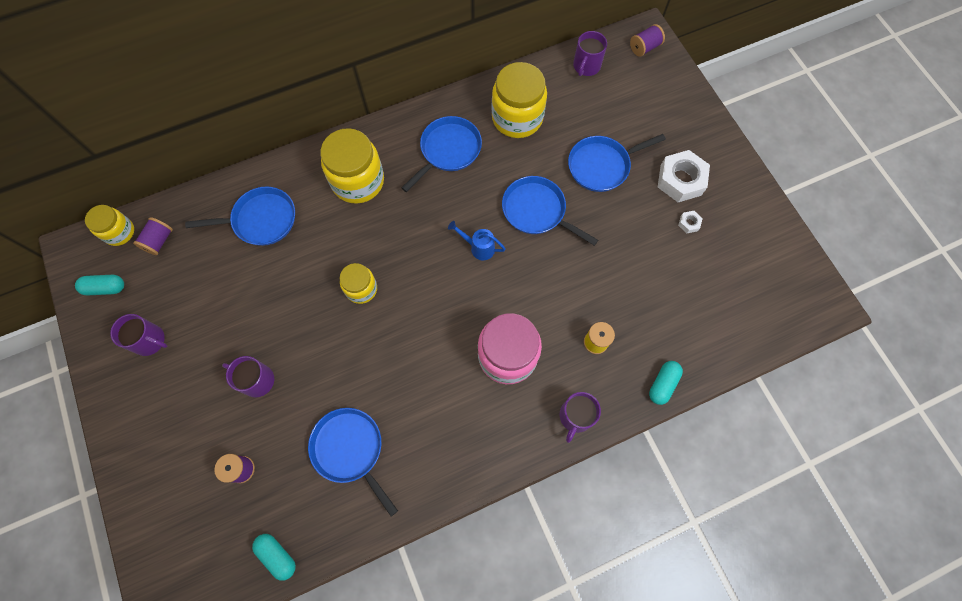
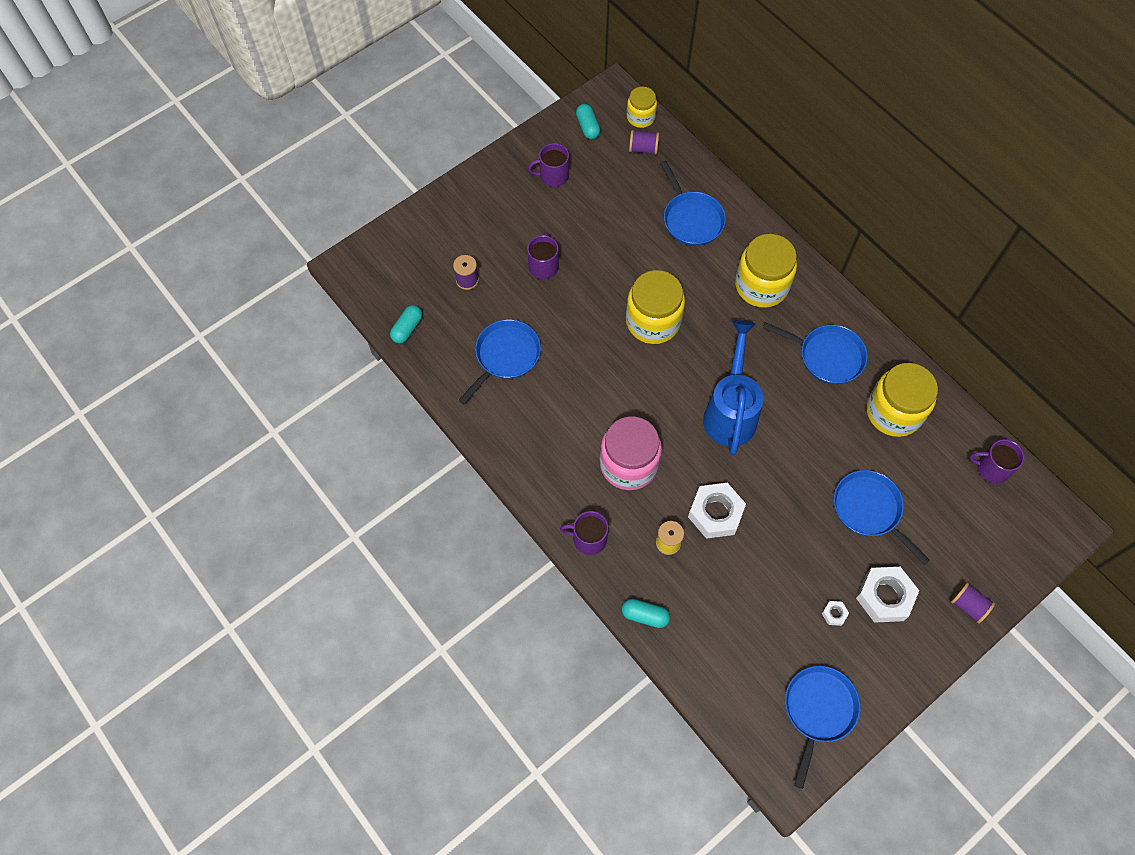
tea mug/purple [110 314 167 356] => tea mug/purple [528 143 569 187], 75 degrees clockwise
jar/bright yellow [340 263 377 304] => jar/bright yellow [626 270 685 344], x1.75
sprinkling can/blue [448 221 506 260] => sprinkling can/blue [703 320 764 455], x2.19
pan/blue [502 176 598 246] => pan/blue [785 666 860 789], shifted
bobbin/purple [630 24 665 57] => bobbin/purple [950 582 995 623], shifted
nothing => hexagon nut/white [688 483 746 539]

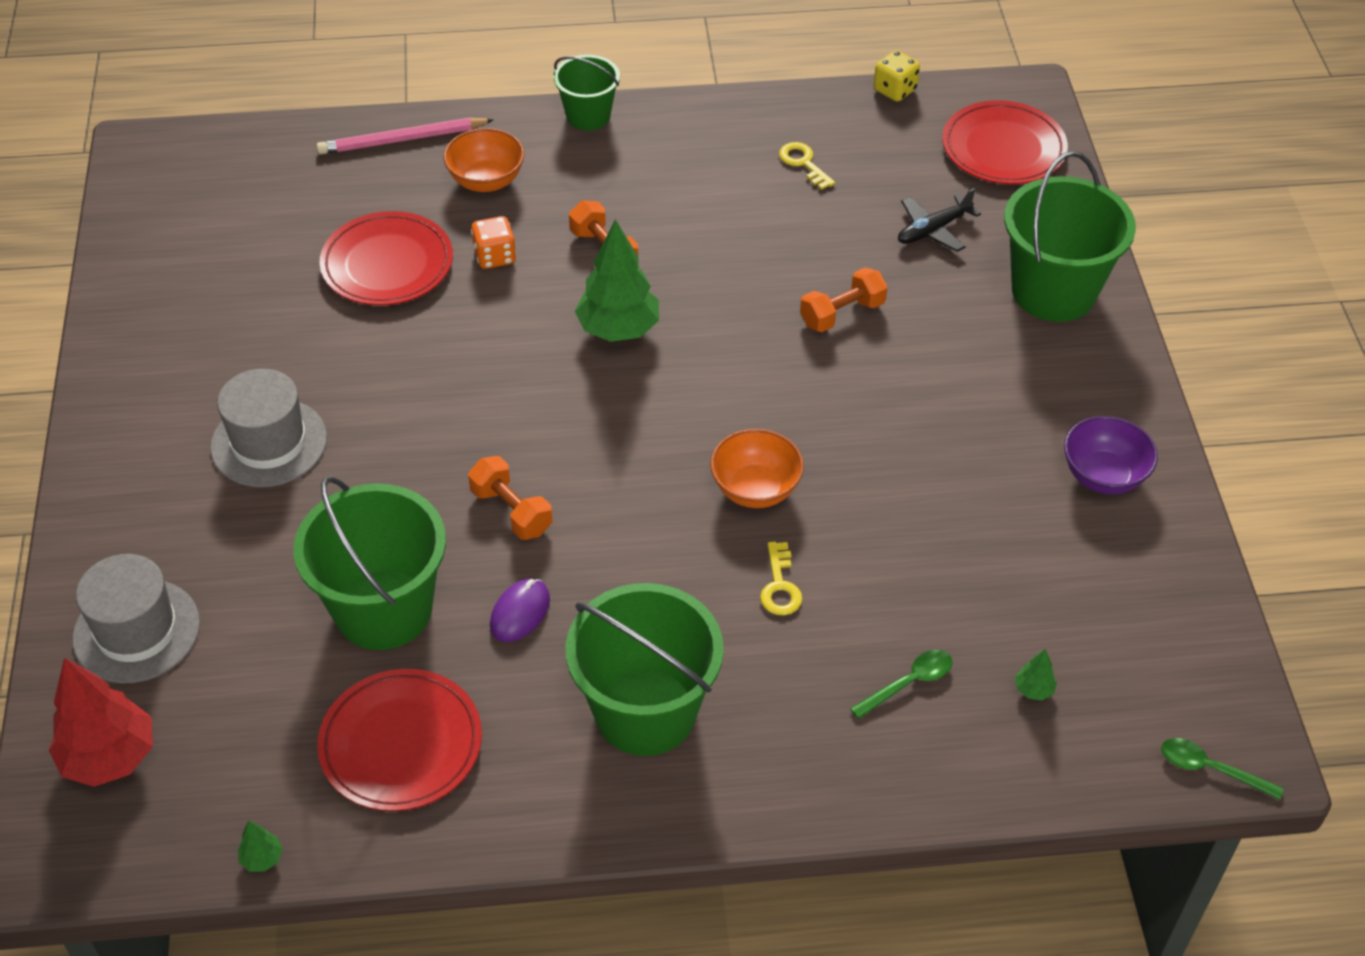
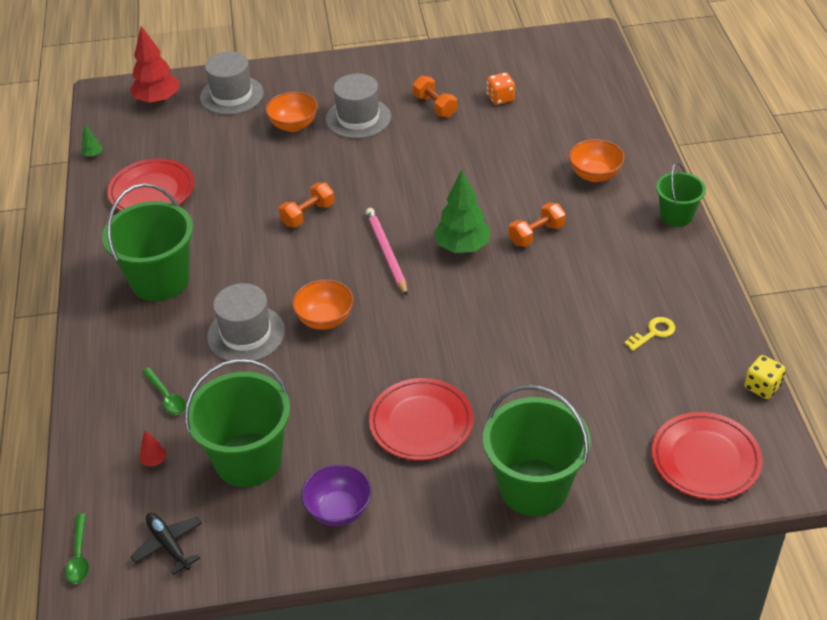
pail/green [293 476 446 650] => pail/green [184 359 290 487], shifted
wooden pencil/pink [316 118 494 155] => wooden pencil/pink [366 208 407 296], shifted
dinner plate/red [320 211 453 306] => dinner plate/red [369 378 474 461], shifted
dice/orange [471 216 516 269] => dice/orange [487 72 515 105], shifted
computer mouse/purple [490 579 550 642] => nothing
latchkey/bright yellow [760 542 803 615] => top hat/grey [207 283 285 361]
dumbbell/orange [800 267 888 332] => dumbbell/orange [413 76 457 117], shifted
plane/ebony [898 188 981 252] => plane/ebony [131 513 202 575], shifted
tree/green [1015 649 1057 700] => tree/red [139 430 166 467]
spoon/green [1161 738 1284 800] => spoon/green [65 513 89 584], 150 degrees clockwise
nothing => deep dish/orange [266 92 318 132]

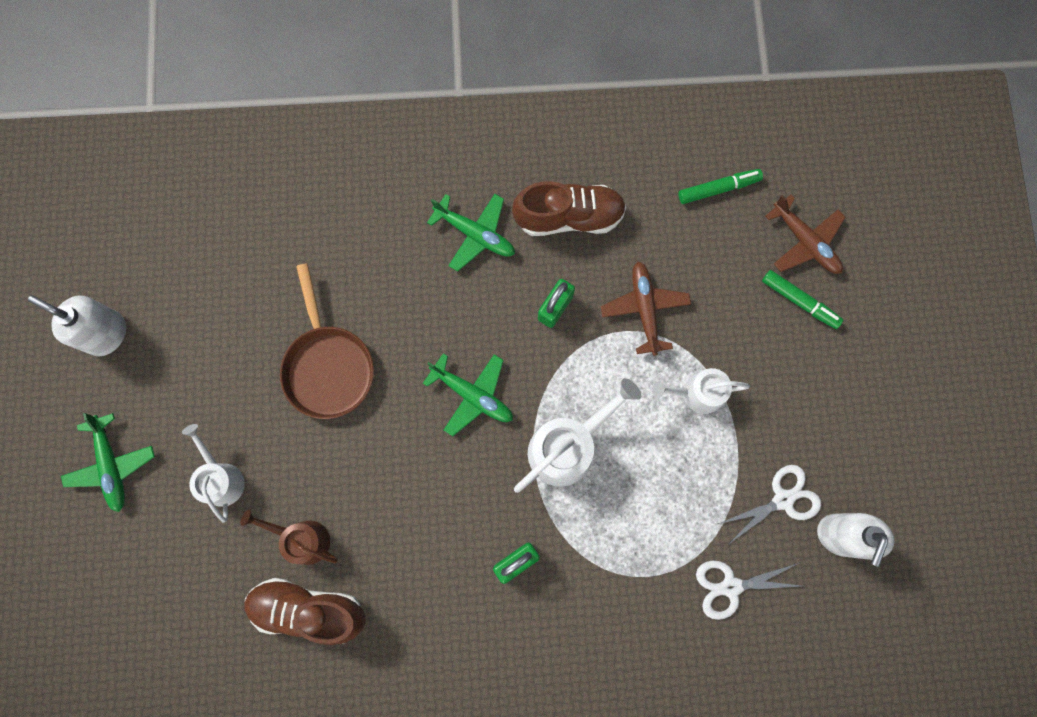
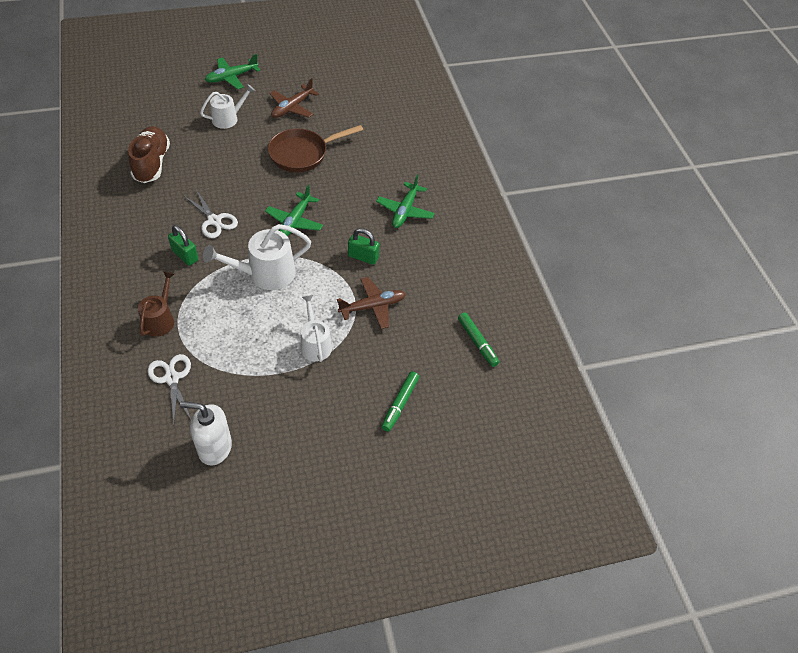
soap pump/white [28 295 126 356] => nothing
sprinkling can/russet [241 510 338 565] => sprinkling can/russet [138 271 174 337], shifted
sneaker/russet [512 181 626 236] => nothing
sprinkling can/white [514 378 642 493] => sprinkling can/white [203 224 311 290], 120 degrees clockwise
pair of scissors/white [718 465 821 544] => pair of scissors/white [184 189 238 238], shifted
plane/russet [765 195 846 274] => plane/russet [270 78 319 118], shifted

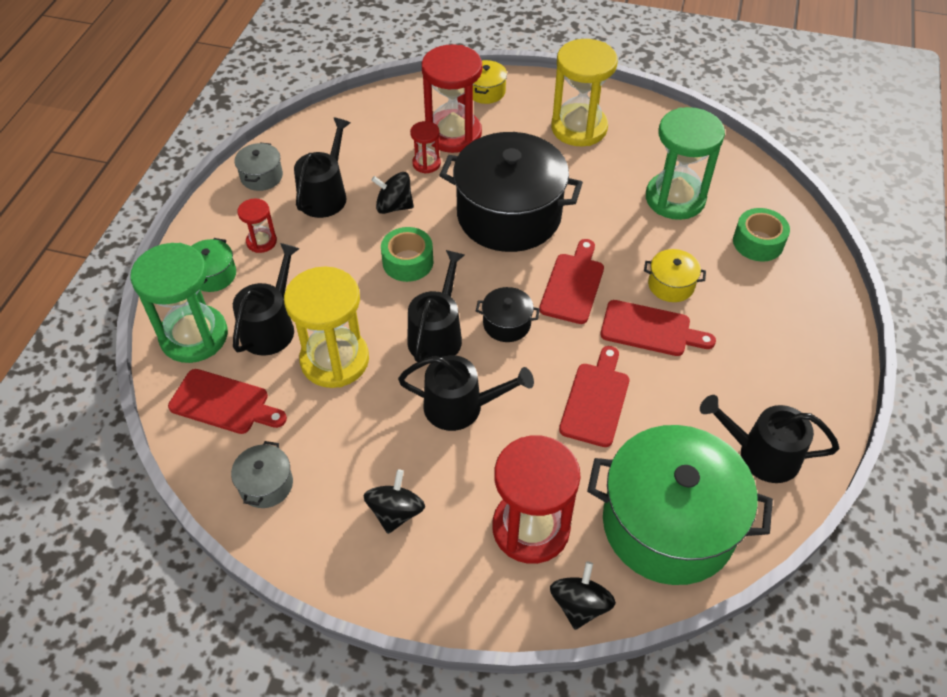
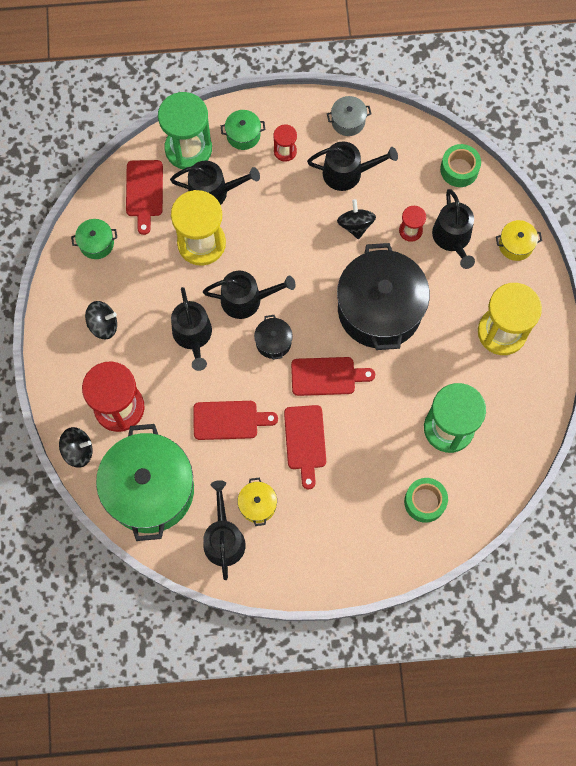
stockpot/grey [231 441 293 508] => stockpot/green [71 219 117 259]
tape/green [381 227 433 282] => tape/green [440 144 481 187], shifted
sandglass/red [422 44 482 153] => sprinkling can/ebony [432 189 475 269]
stockpot/bright yellow [644 249 706 302] => stockpot/bright yellow [238 477 277 526], shifted

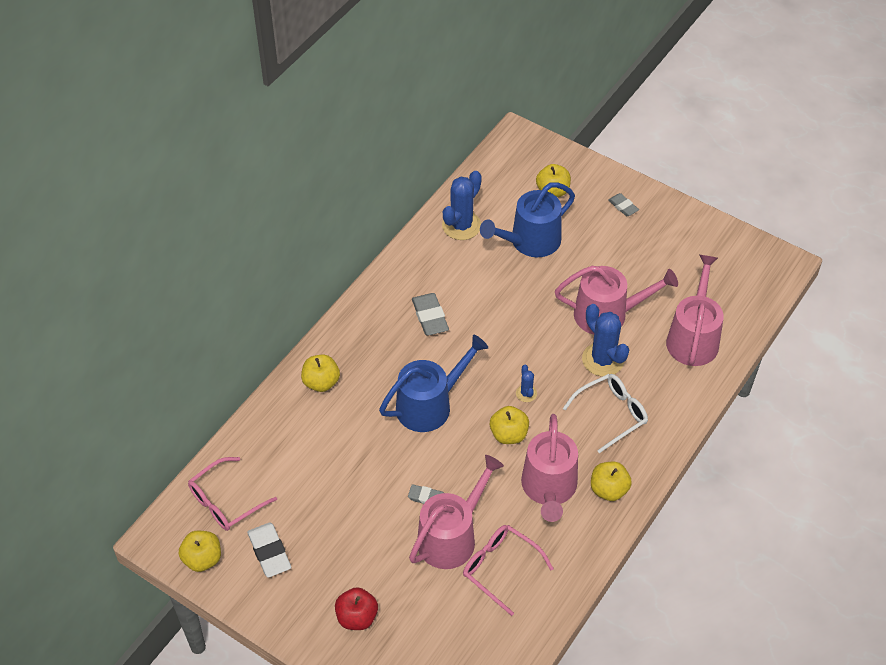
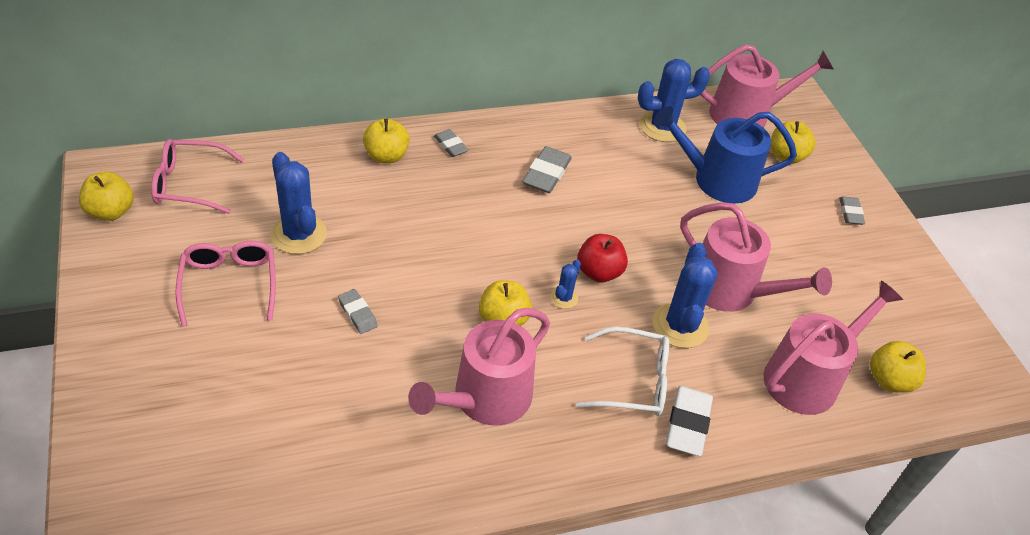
eraser/white [247 523 291 577] => eraser/white [666 386 713 456], shifted
apple/red [335 587 378 630] => apple/red [577 234 628 282], shifted
sprinkling can/blue [379 335 488 432] => nothing
sprinkling can/pink [409 455 504 569] => sprinkling can/pink [701 44 834 128], shifted
spectacles/pink [463 525 554 616] => spectacles/pink [175 241 276 326], shifted
apple/bright yellow [591 462 632 501] => apple/bright yellow [870 341 926 393], shifted
nothing => cactus/blue [270 152 327 254]
nothing => eraser/grey [434 129 468 157]

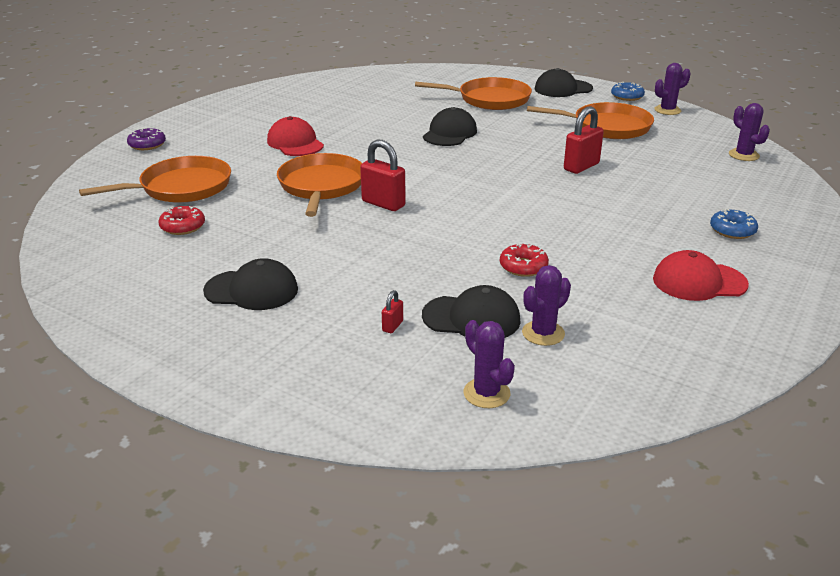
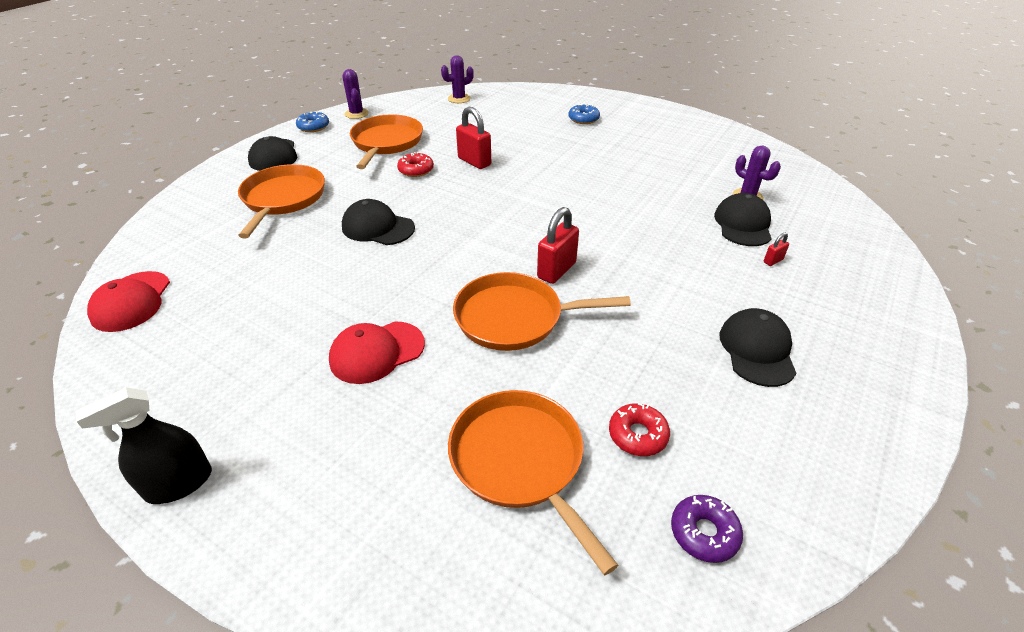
glazed donut/purple [127 127 166 150] => glazed donut/purple [671 495 743 563], shifted
padlock/red [382 290 403 333] => padlock/red [764 233 789 266], 60 degrees counterclockwise
cactus/purple [463 320 515 408] => nothing
glazed donut/red [500 243 549 277] => glazed donut/red [397 152 434 177], shifted
baseball cap/red [653 250 749 301] => baseball cap/red [87 271 170 332], shifted
nothing => spray cleaner/ebony [75 388 212 504]

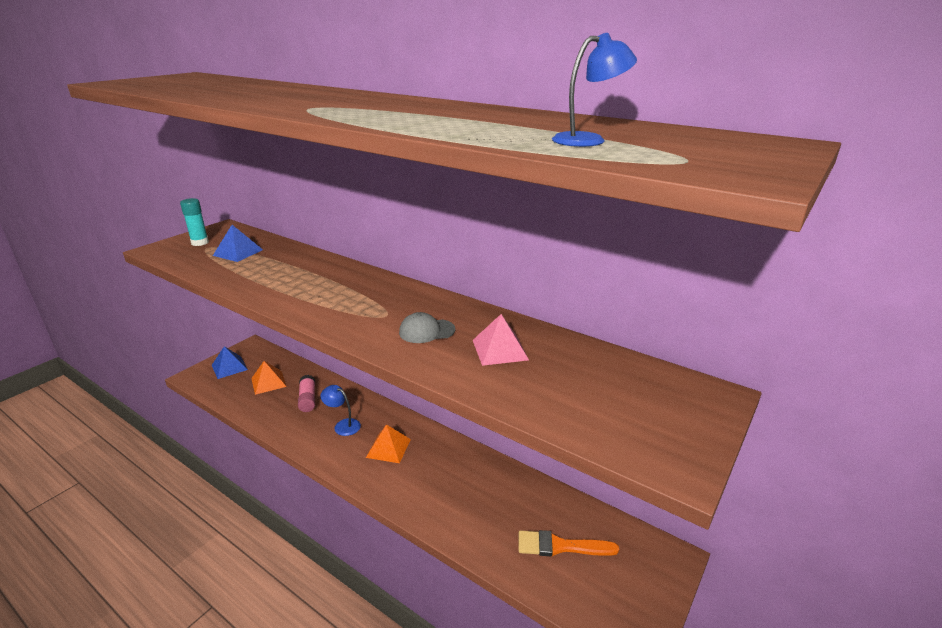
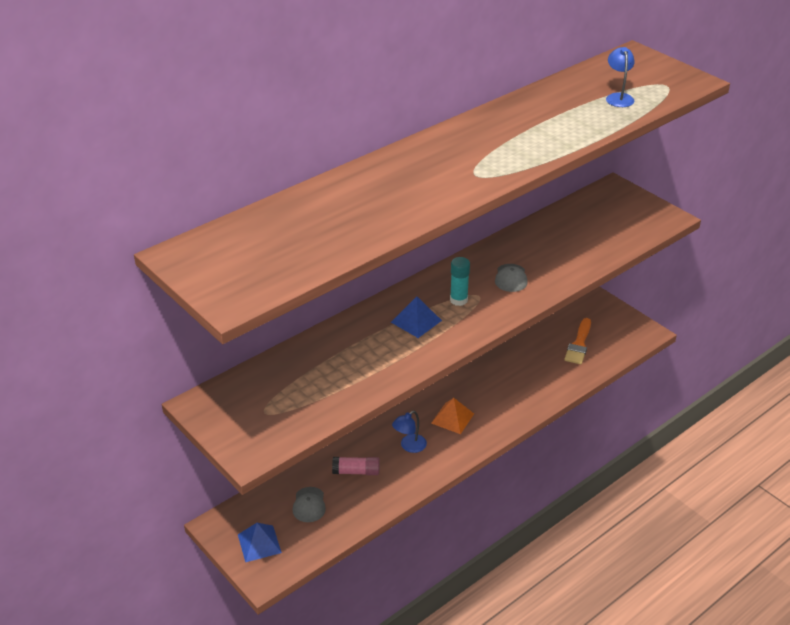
stick of glue/turquoise [180 198 209 246] => stick of glue/turquoise [450 257 470 306], shifted
solid pyramid/blue [213 225 263 262] => solid pyramid/blue [391 296 442 338], shifted
solid pyramid/orange [251 361 287 395] => baseball cap/grey [292 487 326 522]
solid pyramid/pink [473 314 529 366] => nothing

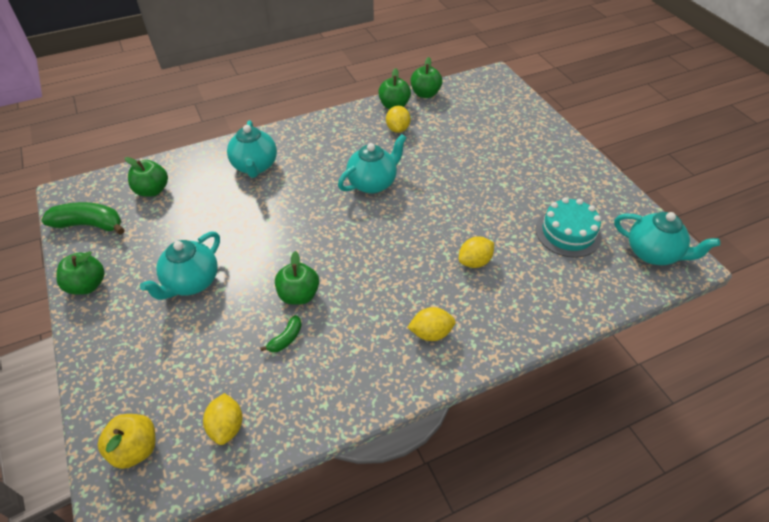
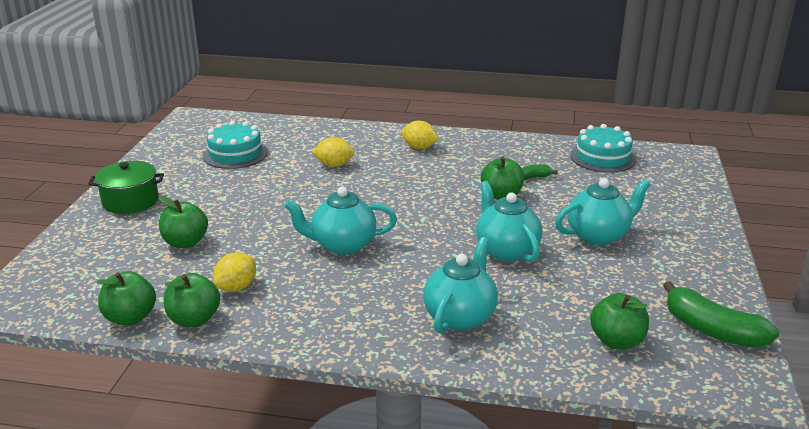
apple/green [56 251 105 295] => apple/green [159 196 208 248], shifted
apple/bright yellow [98 414 155 469] => nothing
toy lemon/bright yellow [203 393 243 445] => layer cake/turquoise [570 124 636 173]
teapot/turquoise [614 212 720 265] => teapot/turquoise [476 181 542 262], shifted
nothing => stockpot/green [88 161 164 214]

